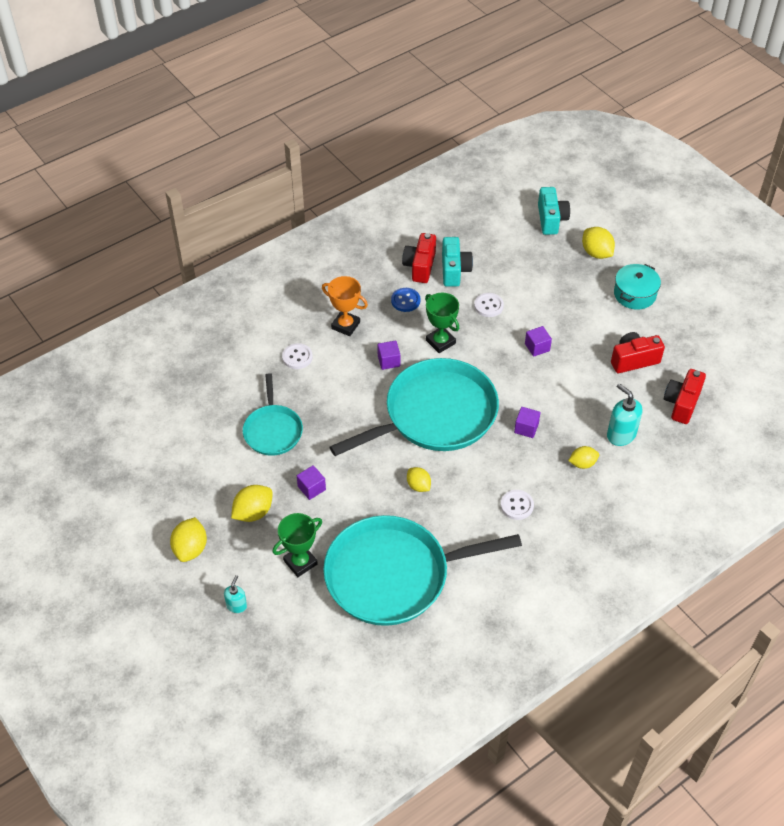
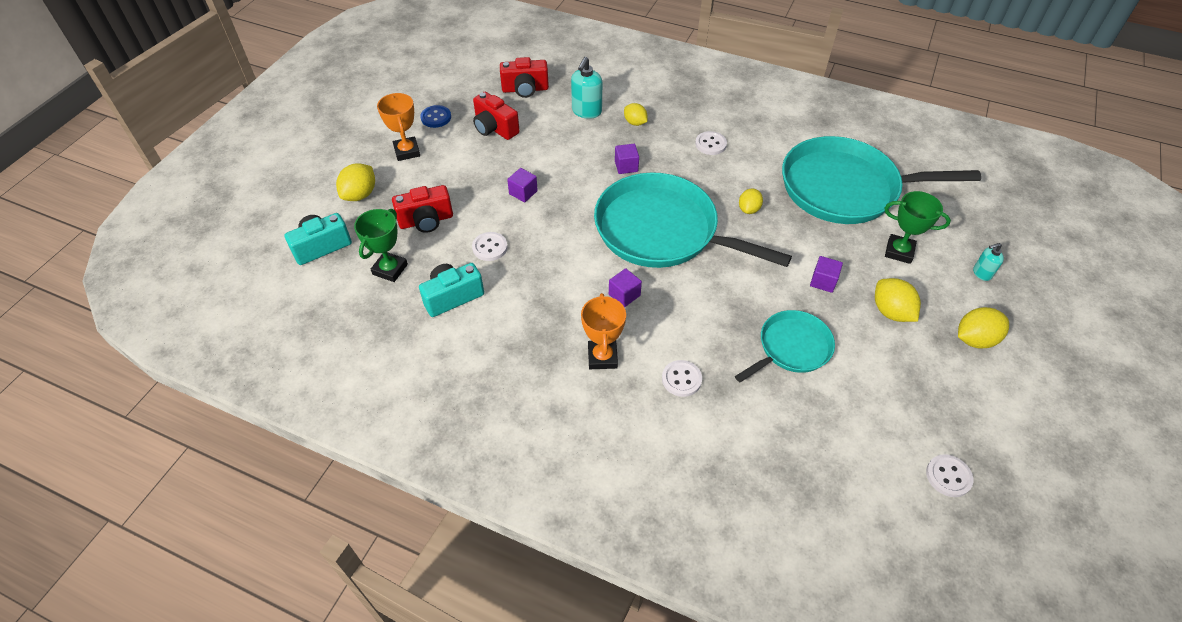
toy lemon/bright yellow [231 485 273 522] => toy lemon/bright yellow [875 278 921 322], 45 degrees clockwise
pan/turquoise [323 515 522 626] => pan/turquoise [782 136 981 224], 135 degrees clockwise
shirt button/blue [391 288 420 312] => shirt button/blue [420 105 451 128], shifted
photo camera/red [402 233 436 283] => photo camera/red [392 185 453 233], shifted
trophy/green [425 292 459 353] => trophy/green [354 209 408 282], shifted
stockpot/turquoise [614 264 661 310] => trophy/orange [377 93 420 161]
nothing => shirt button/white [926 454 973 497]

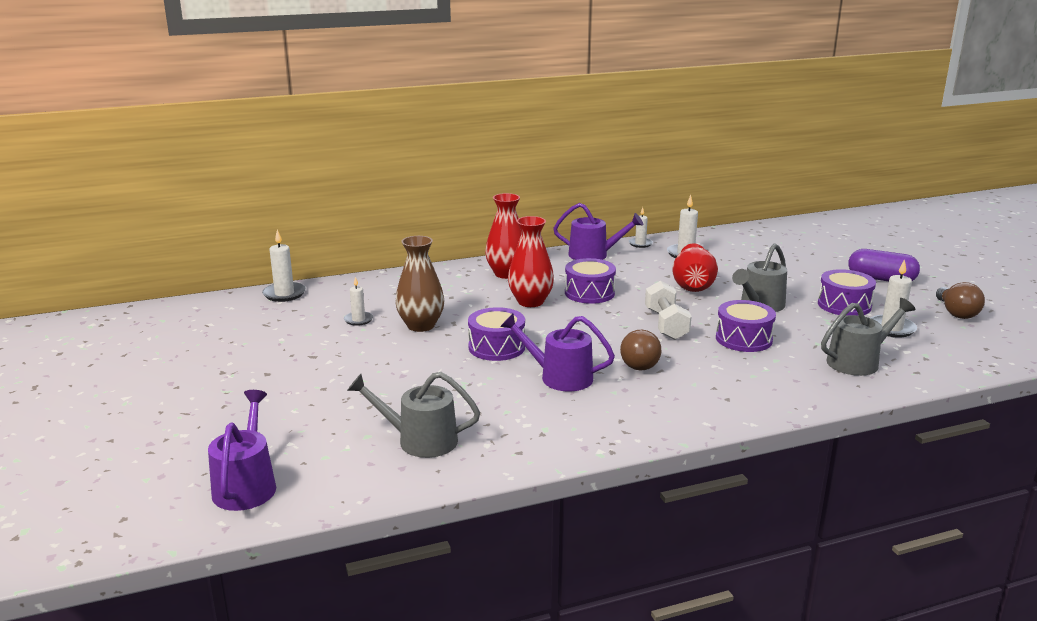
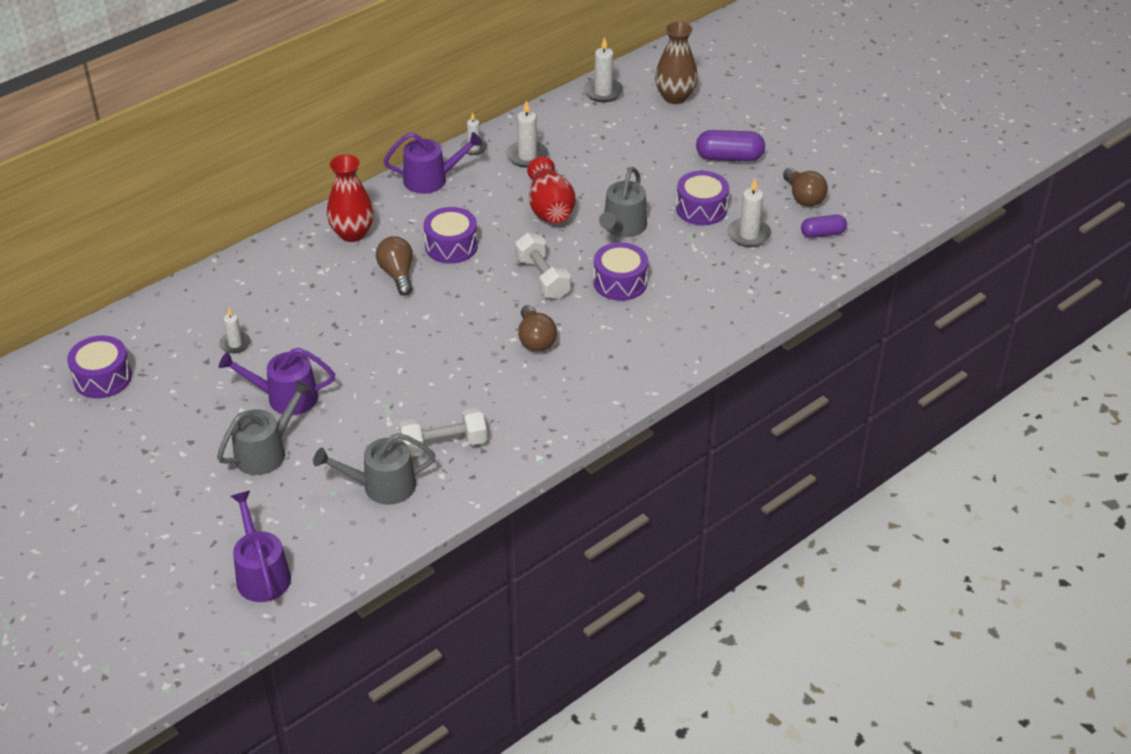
candle/white [262 230 306 302] => candle/white [583 37 623 102], shifted
tall vase/russet [395 236 444 332] => tall vase/russet [655 21 698 104], shifted
snare drum/purple [468 307 525 361] => snare drum/purple [67 335 132 399], shifted
sprinkling can/purple [500 314 615 391] => sprinkling can/purple [219 348 335 415], shifted
tall vase/red [508 216 554 307] => bulb/russet [376 236 413 296]
sprinkling can/grey [821 298 916 376] => sprinkling can/grey [217 380 312 475], shifted
nothing => dumbbell/white [399 407 487 457]
nothing => capsule/purple [801 215 847 238]

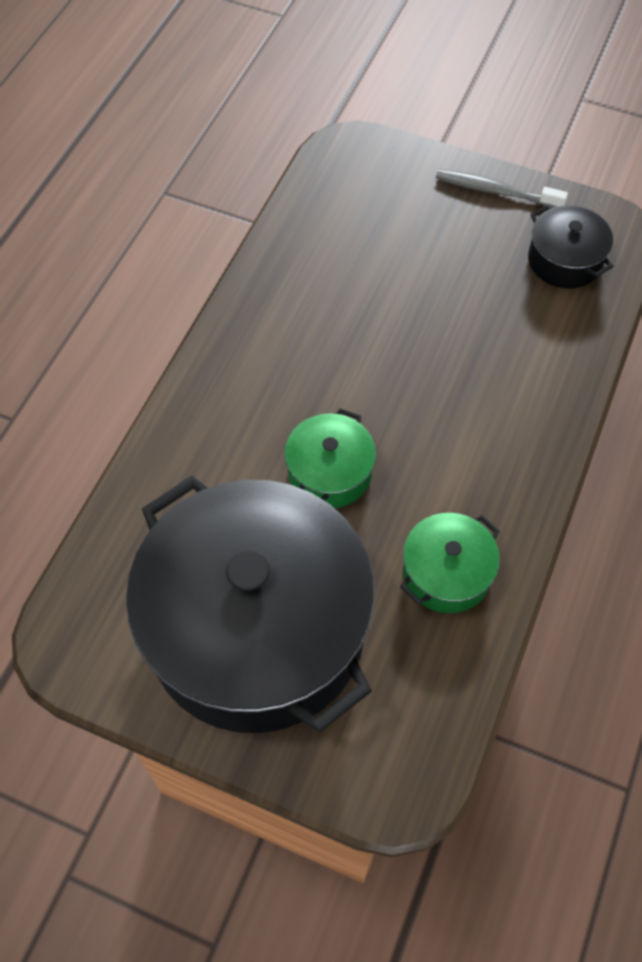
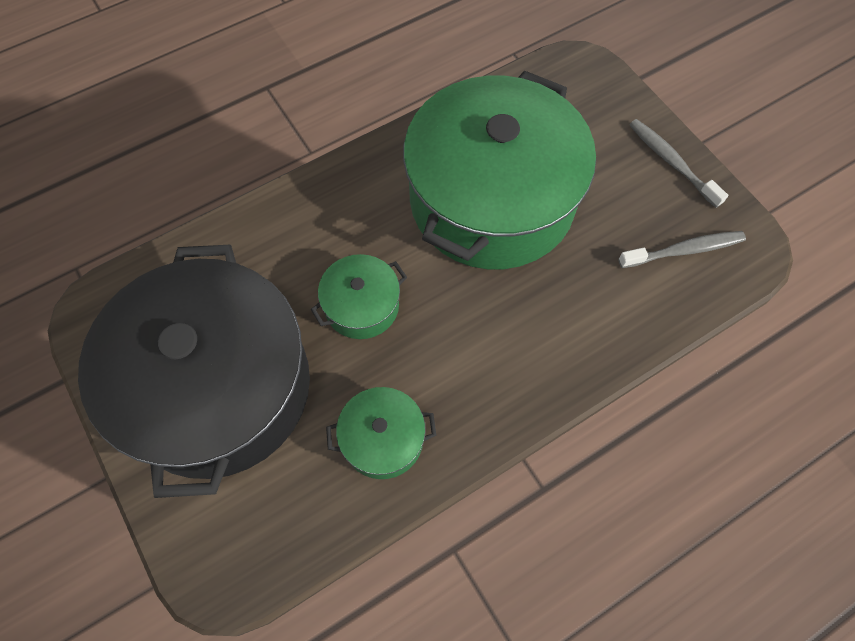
stockpot/ebony [528 205 613 289] => toothbrush/grey [618 231 746 268]
nothing => stockpot/green [403 71 596 269]

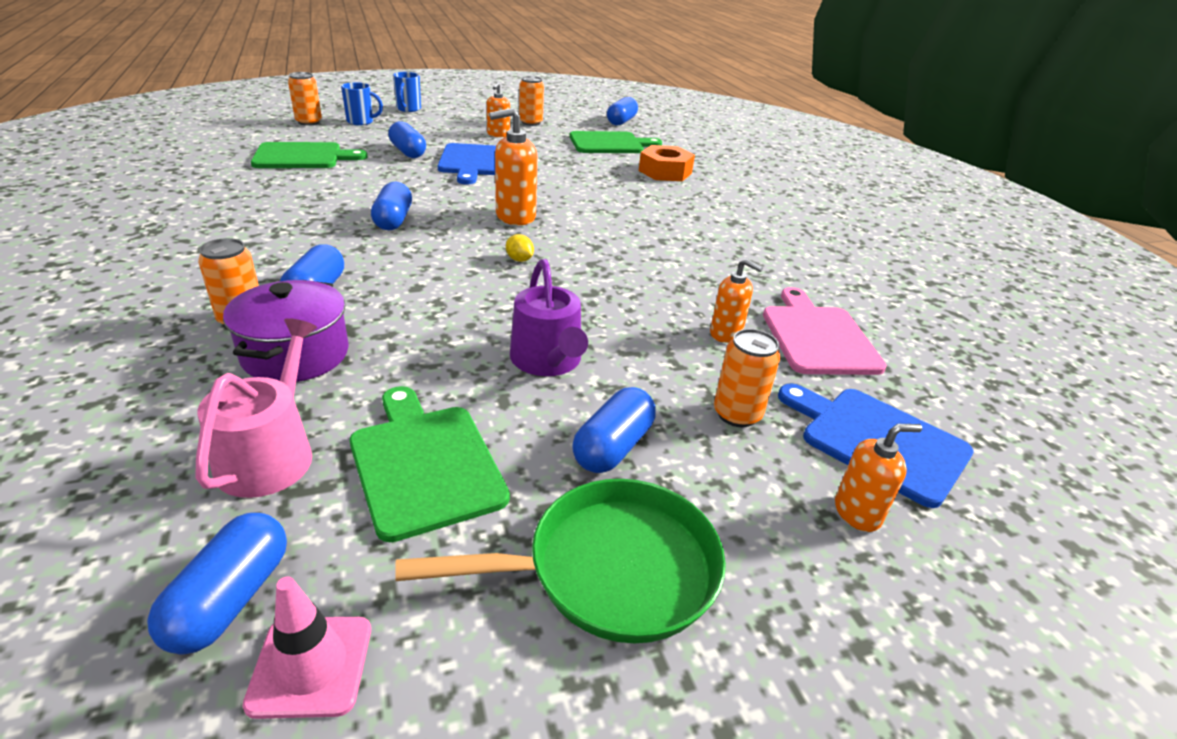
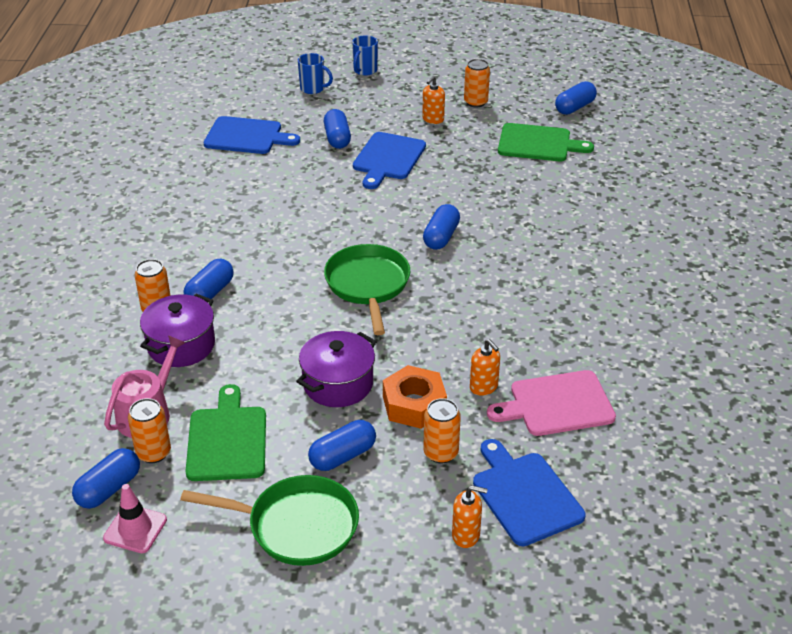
chopping board/green [251 142 368 168] => chopping board/blue [204 116 300 154]
soda can/orange [288 72 322 126] => soda can/orange [128 398 171 463], shifted
capsule/blue [371 182 412 230] => capsule/blue [423 204 460 250], shifted
soap pump/orange [489 108 538 225] => nothing
toy lemon/bright yellow [506 234 534 262] => pan/green [324 244 410 335]
sprinkling can/purple [510 259 588 376] => stockpot/purple [296 331 377 407]
hexagon nut/orange [639 145 695 181] => hexagon nut/orange [383 365 447 429], shifted
chopping board/pink [763 287 887 375] => chopping board/pink [487 370 616 436], 120 degrees counterclockwise

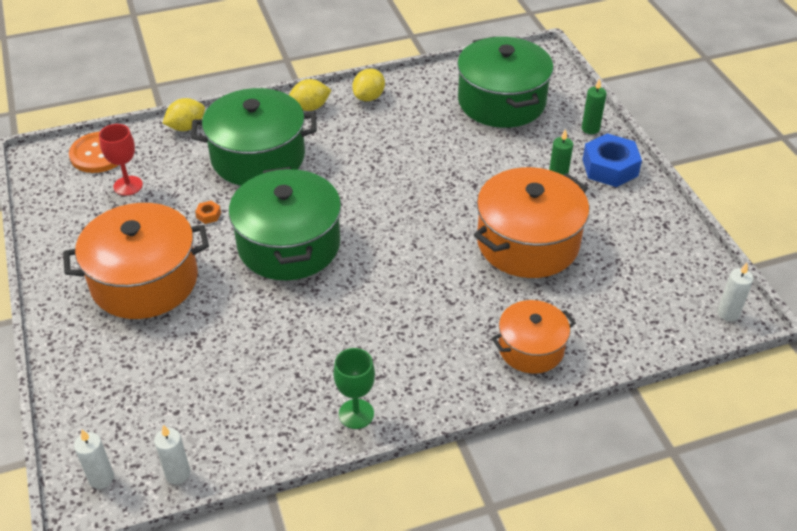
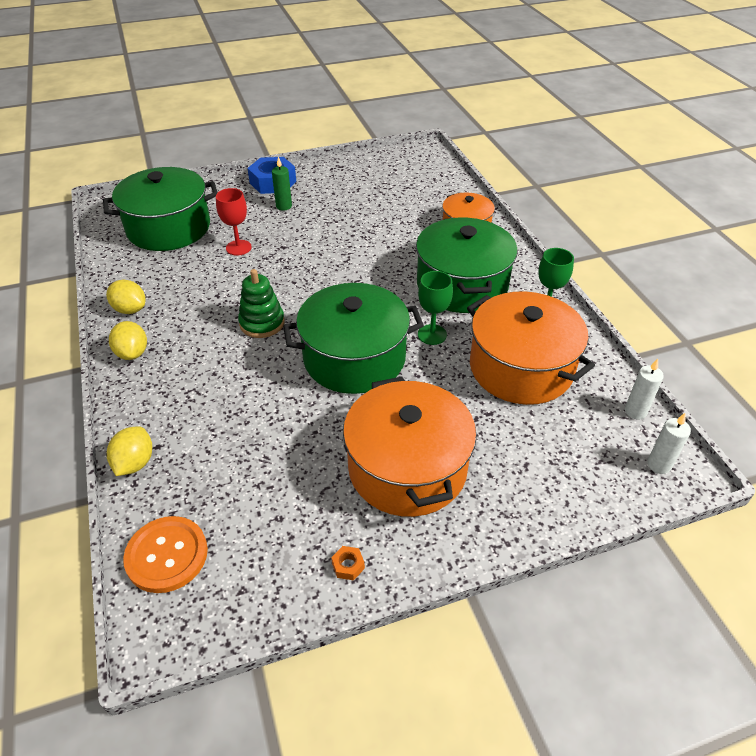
goblet/red [99 124 143 196] => goblet/red [216 188 252 256], shifted
toy lemon/bright yellow [163 98 205 131] => toy lemon/bright yellow [107 426 152 476], 45 degrees clockwise
stockpot/green [191 88 317 186] => stockpot/green [416 217 518 313], shifted
hexagon nut/orange [195 201 221 224] => hexagon nut/orange [331 546 365 581], shifted
stockpot/orange [474 167 589 278] => stockpot/orange [467 291 595 405], shifted
candle/green [582 78 607 134] => nothing
candle/white [717 263 753 322] => nothing
nothing => stacking rings/green [238 269 285 338]
nothing => goblet/green [418 271 453 345]

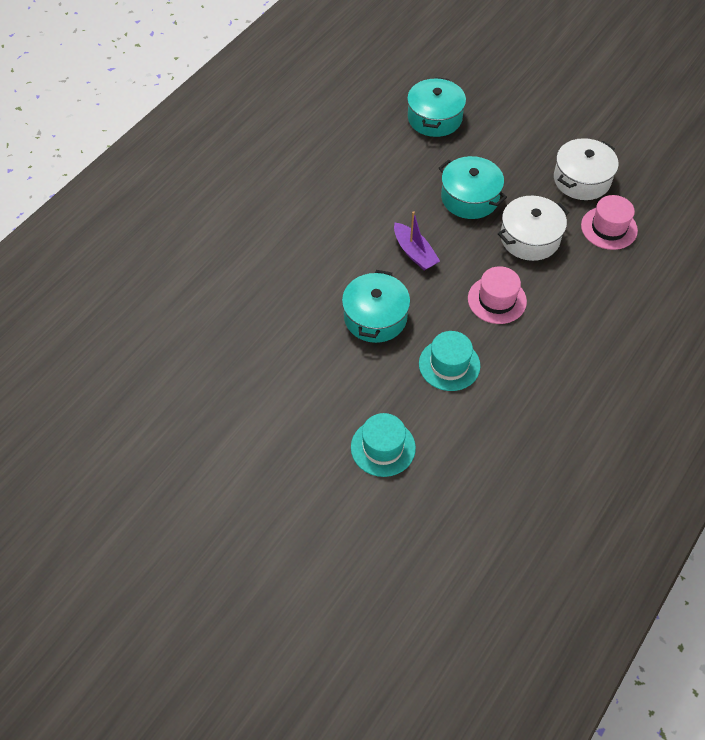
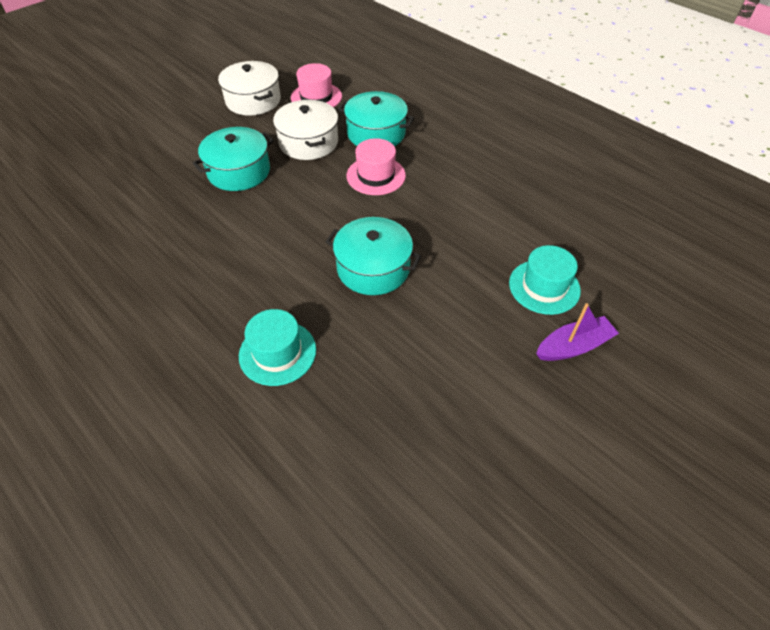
sailboat/purple [394 211 440 270] => sailboat/purple [536 303 619 361], shifted
stockpot/turquoise [407 77 466 137] => stockpot/turquoise [338 91 414 146], shifted
top hat/turquoise [419 331 480 391] => top hat/turquoise [239 309 316 386], shifted

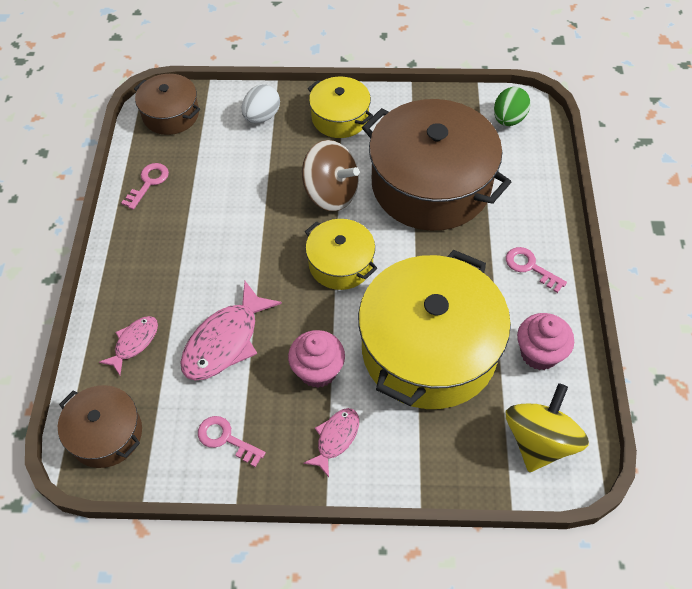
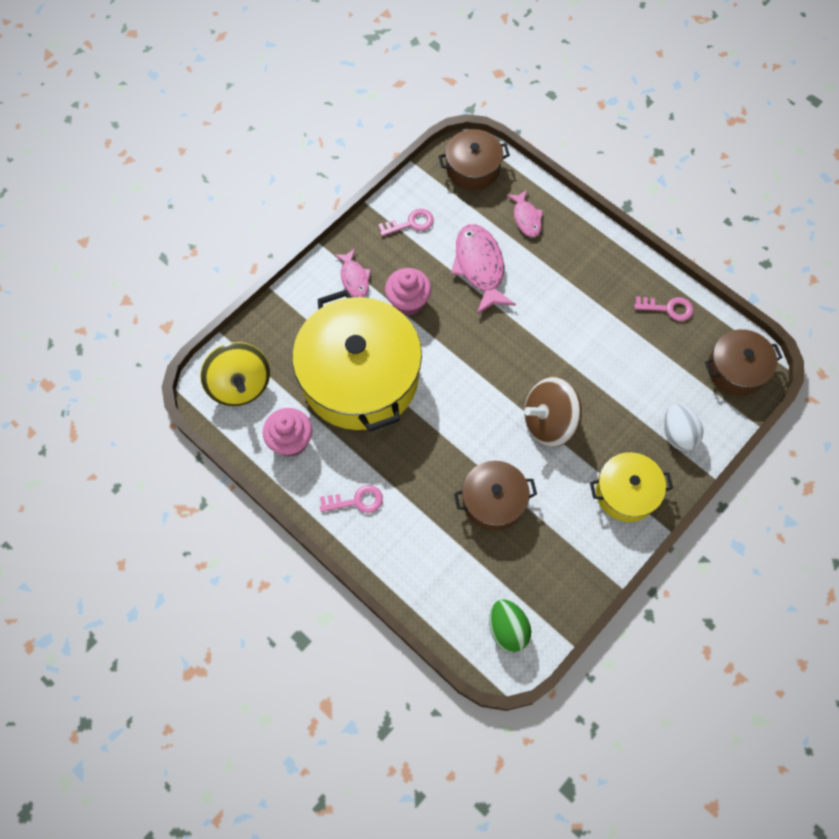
latchkey/pink [121 163 169 210] => latchkey/pink [635 296 693 321], 60 degrees counterclockwise
stockpot/bright yellow [305 219 377 290] => nothing
stockpot/russet [362 99 511 231] => stockpot/russet [454 461 537 531], x0.51

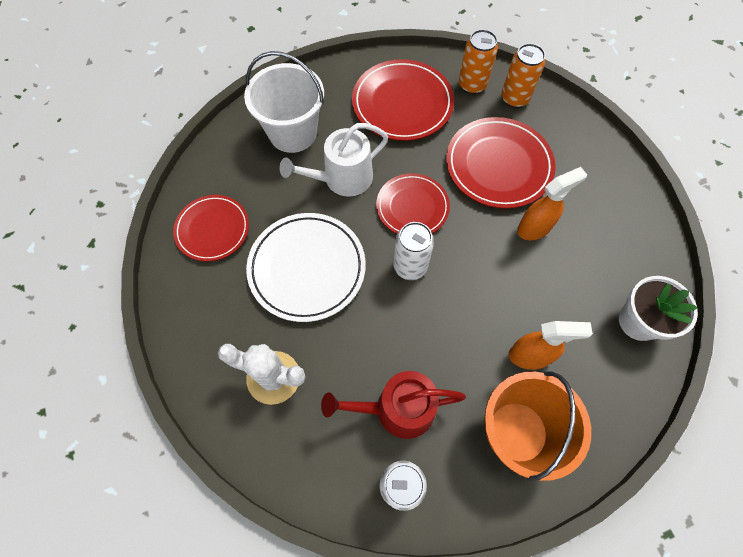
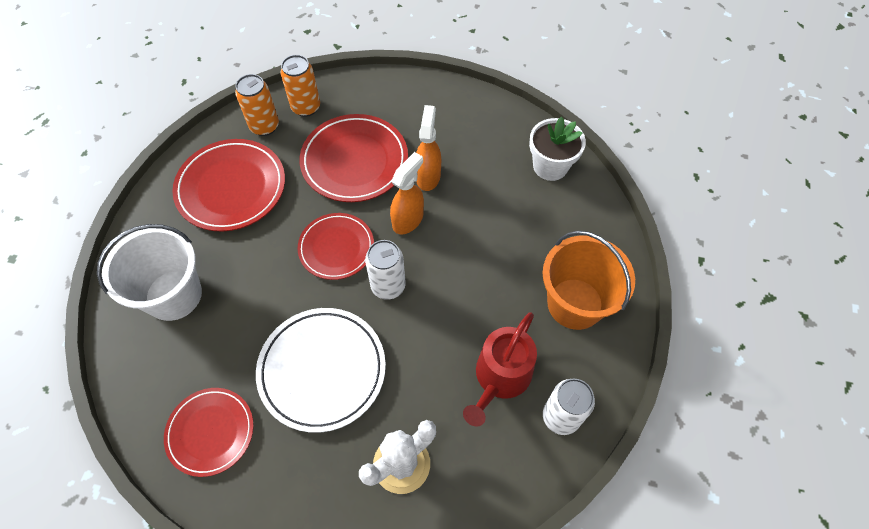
sprinkling can/white [279 123 388 197] => nothing
spray cleaner/orange [509 321 593 370] => spray cleaner/orange [390 152 424 234], shifted

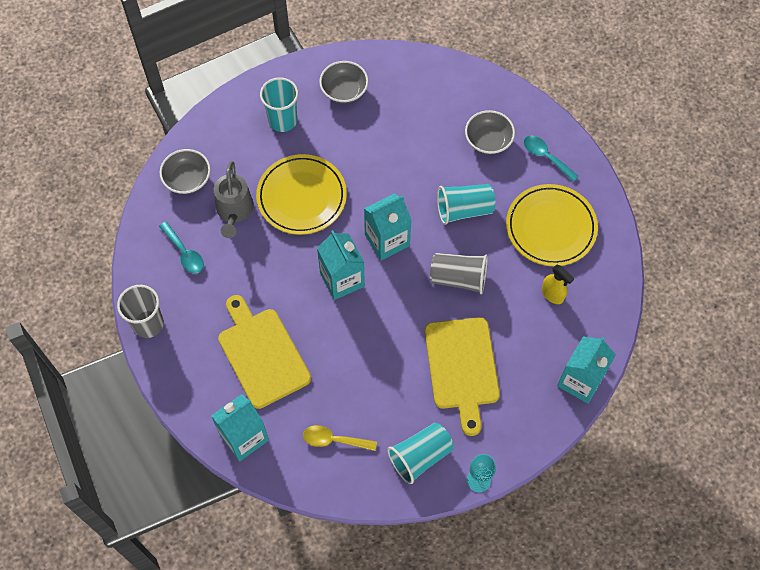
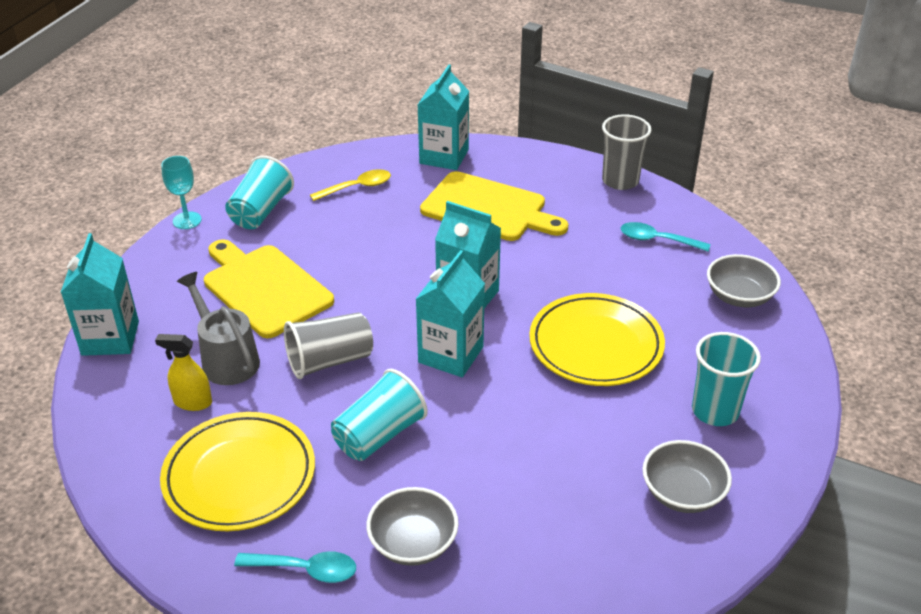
sprinkling can/grey [214 161 254 238] => sprinkling can/grey [177 272 260 385], shifted

